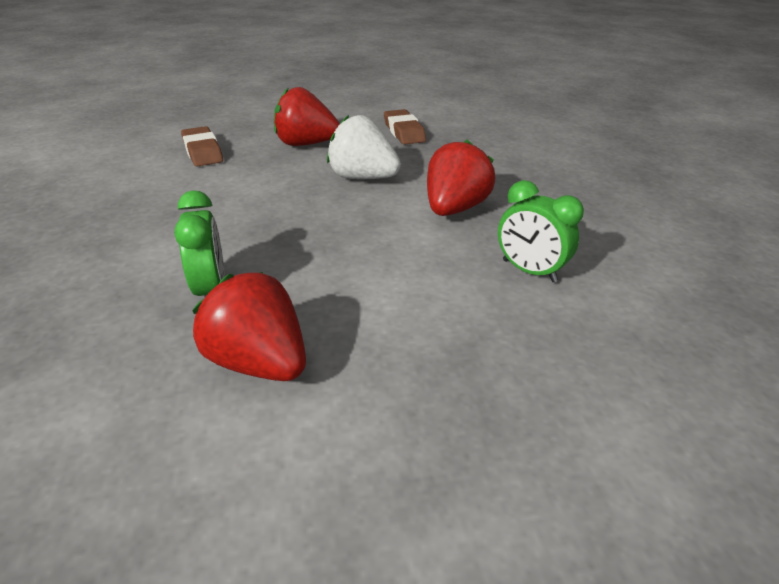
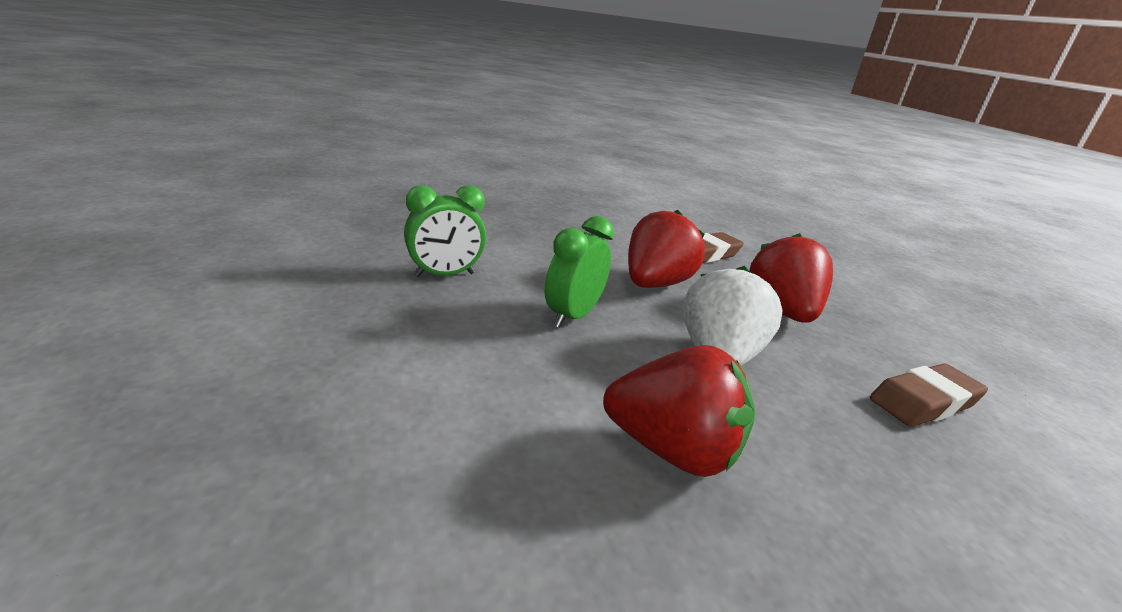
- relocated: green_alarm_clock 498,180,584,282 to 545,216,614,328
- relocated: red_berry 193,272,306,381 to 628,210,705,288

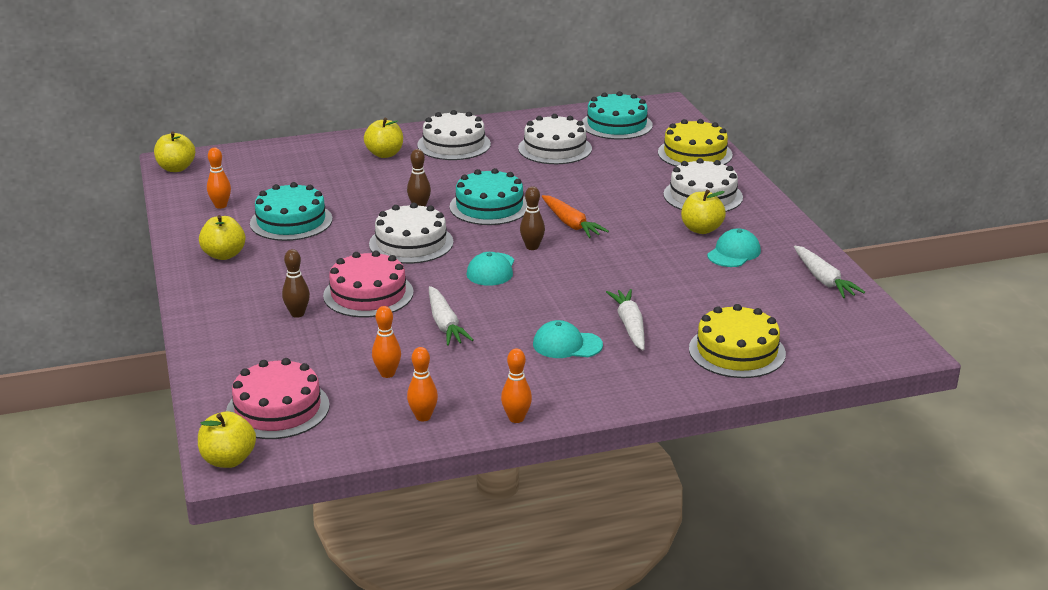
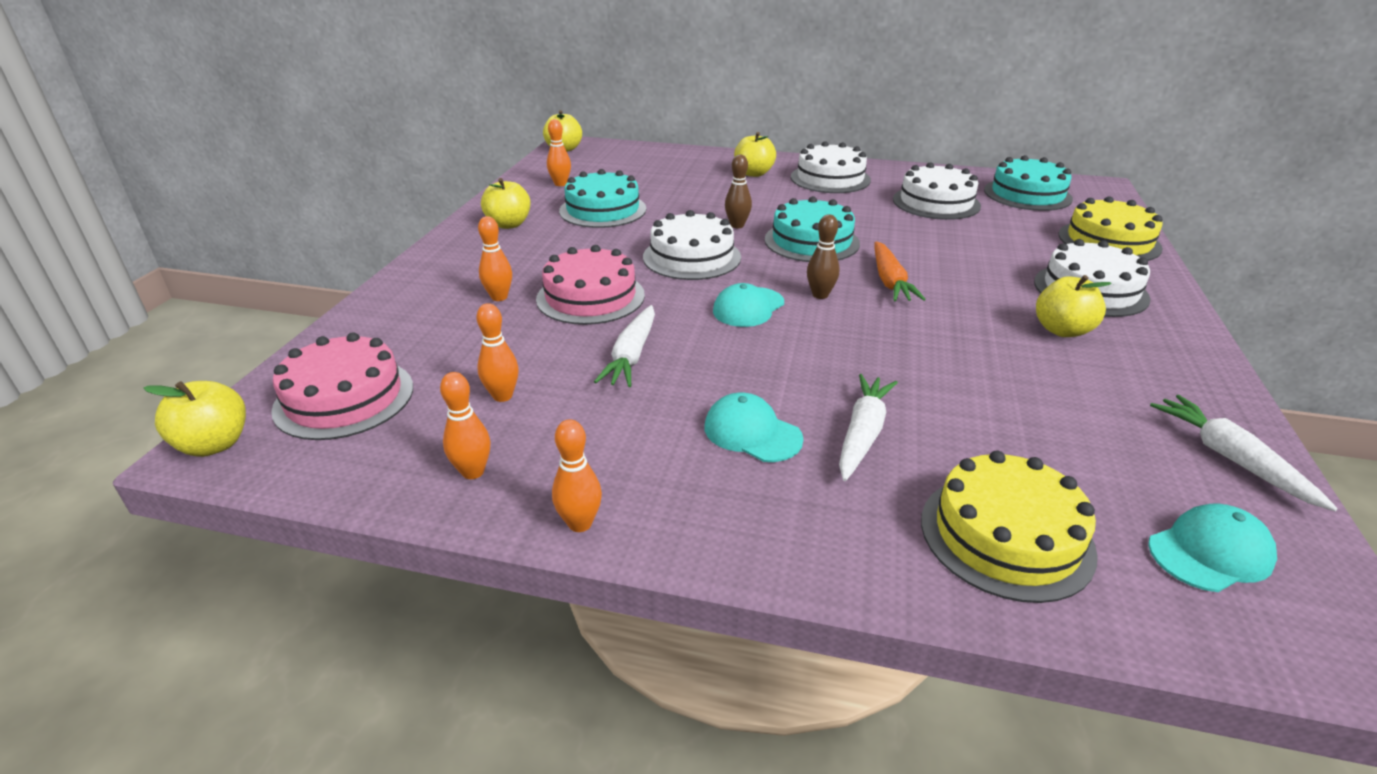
- colour: dark_brown_bowling_pin 282,249,310,318 to bright_orange_bowling_pin 478,216,512,301
- relocated: teal_cap 707,228,761,267 to 1148,504,1277,592
- spun: white_toy_carrot 794,246,865,298 = 1150,395,1338,511 150 degrees clockwise

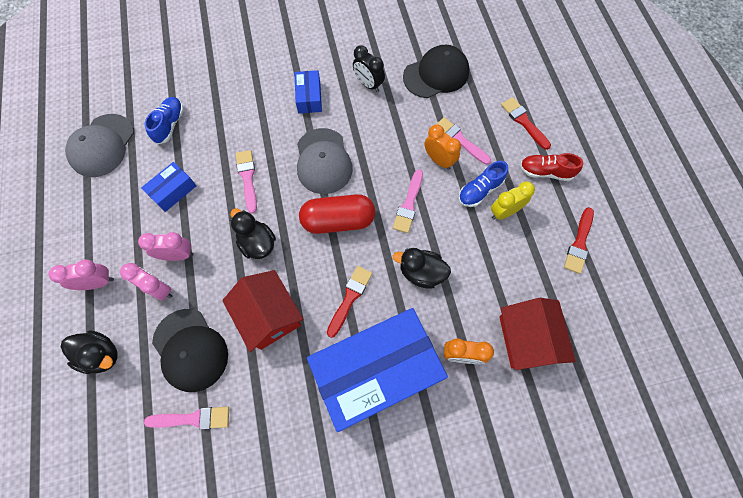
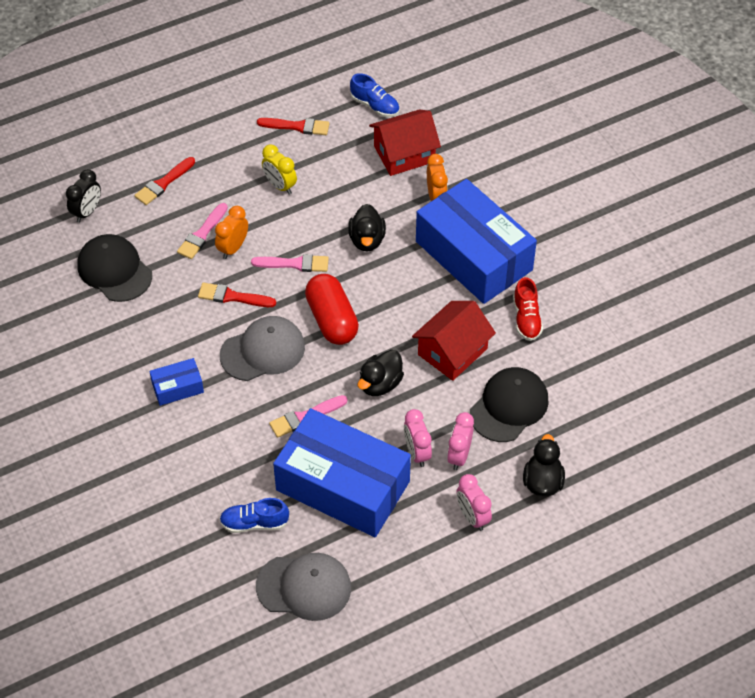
- relocated: black_alarm_clock 353,45,385,92 to 66,169,101,223
- relocated: red_paintbrush 327,266,372,338 to 198,283,276,307
- size: blue_parcel 141,162,196,212 = 273,408,411,537 x2.38
- relocated: blue_sneaker 458,161,508,207 to 350,73,400,117
- relocated: red_sneaker 520,153,583,181 to 513,277,543,341
- missing: pink_paintbrush 144,407,229,429

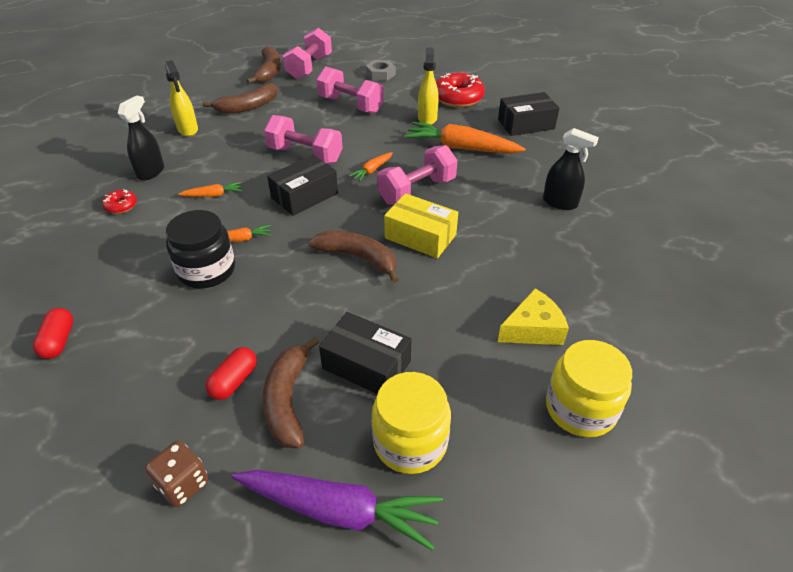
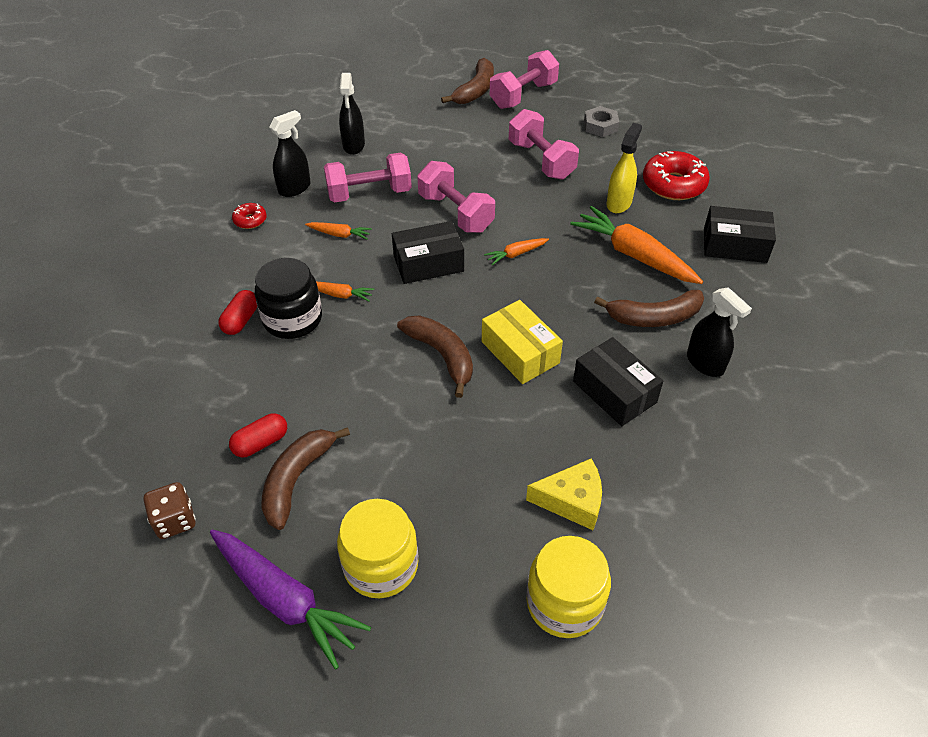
- relocated: red_pill_shape 33,308,73,359 to 218,290,257,335
- relocated: pink_hand_weight 377,145,457,205 to 324,152,412,203
- colour: bright_yellow_sprayer 165,60,198,136 to black_sprayer 339,73,365,155
- relocated: black_parcel 319,312,411,394 to 573,337,663,426
- relocated: dark_brown_banana_fruit 202,83,277,114 to 594,290,704,327

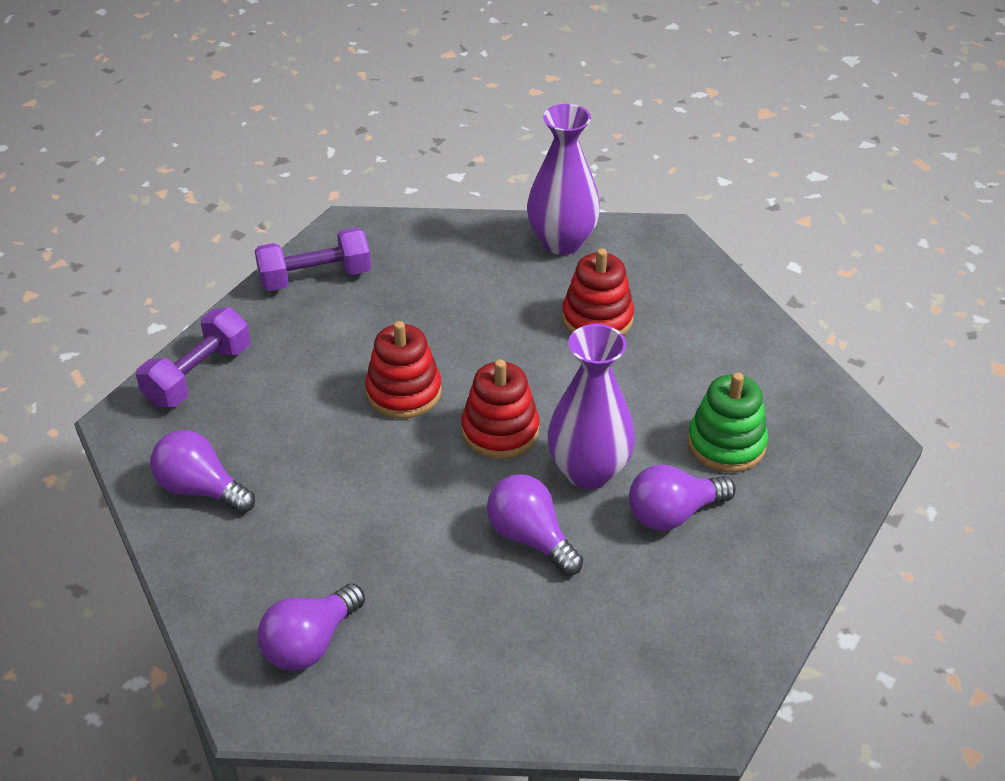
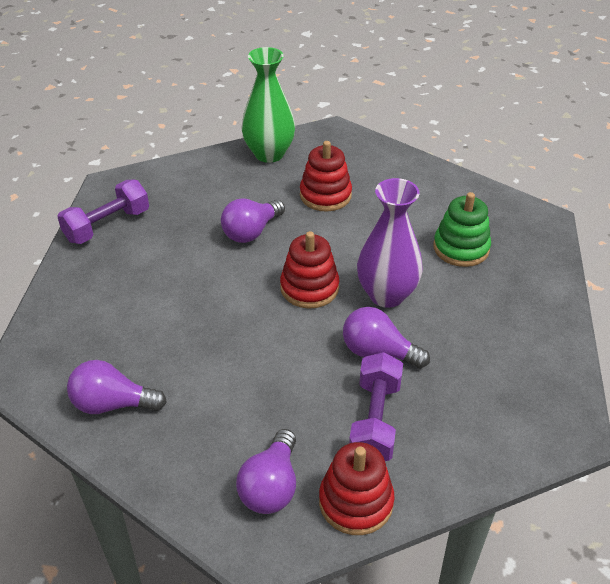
- relocated: violet_bulb 629,464,736,531 to 221,199,285,243
- colour: violet_vase 527,104,600,255 to green_vase 241,47,295,163
- relocated: red_stacking_rings 365,321,442,419 to 319,442,395,535
- relocated: violet_hand_weight 136,308,250,407 to 349,352,403,461

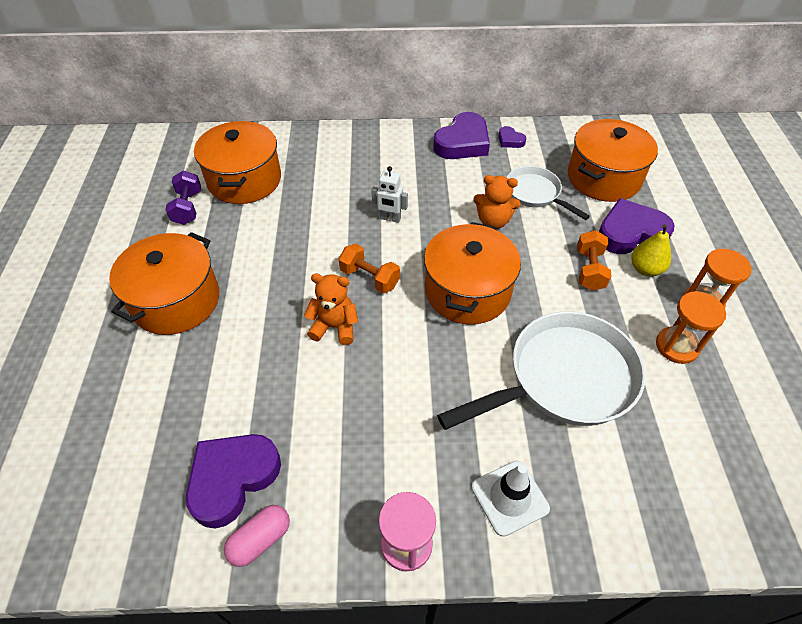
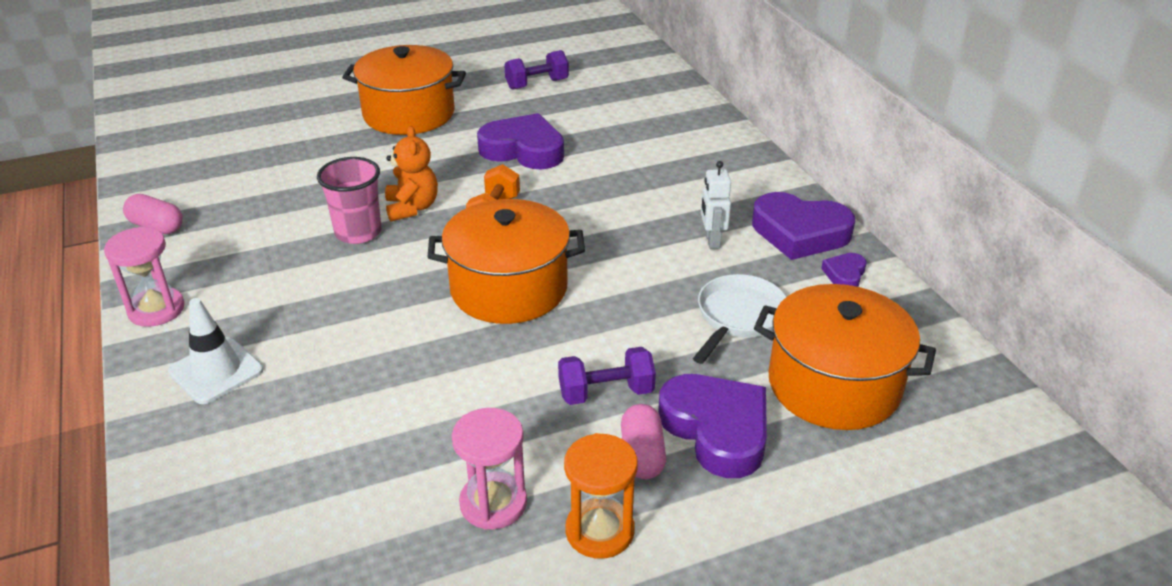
- appeared: pink_tumbler 317,157,381,244
- colour: bright_orange_sand_timer 656,291,726,364 to pink_sand_timer 452,408,527,530
- relocated: violet_love_heart 186,434,281,529 to 477,113,564,169
- colour: bright_orange_hand_weight 577,230,612,291 to violet_hand_weight 558,347,656,405
- exchanged: bright_yellow_toy_pear 631,224,671,276 to pink_pill_shape 621,404,666,479
- relocated: white_toy_robot 371,166,408,223 to 701,161,731,249
- missing: bright_orange_cooking_pot 194,121,281,204
- missing: white_pan 437,311,646,430
- missing: bright_orange_stuffed_bear 473,175,521,229

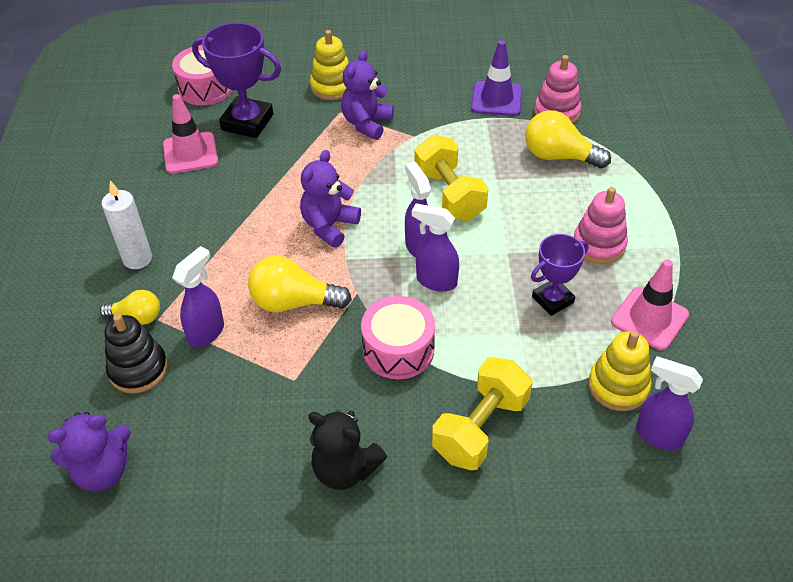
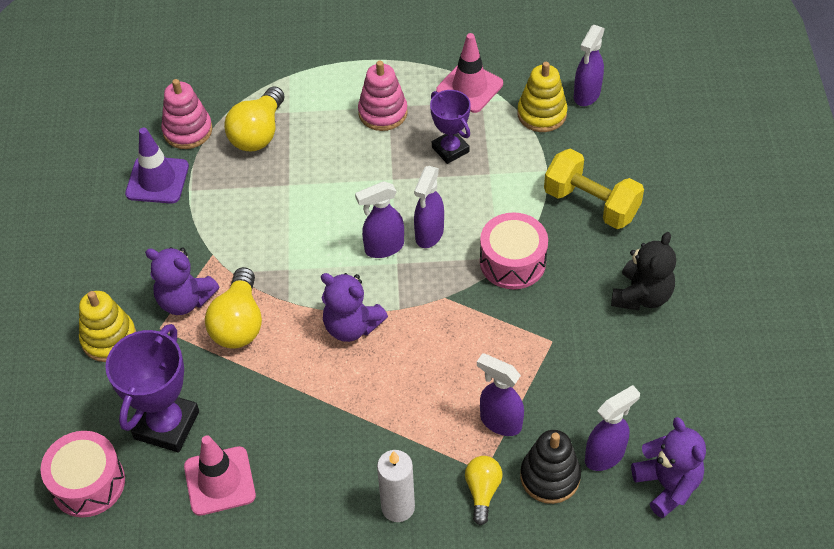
- relocated: bright_yellow_bulb 248,256,352,312 to 205,267,262,349
- appeared: violet_sprayer 585,385,640,471
- missing: bright_yellow_hand_weight 414,135,488,221

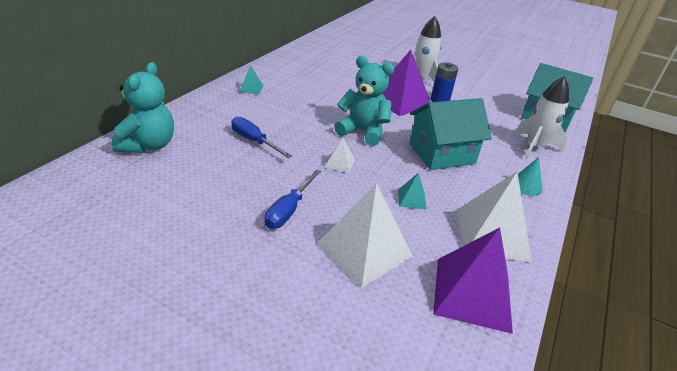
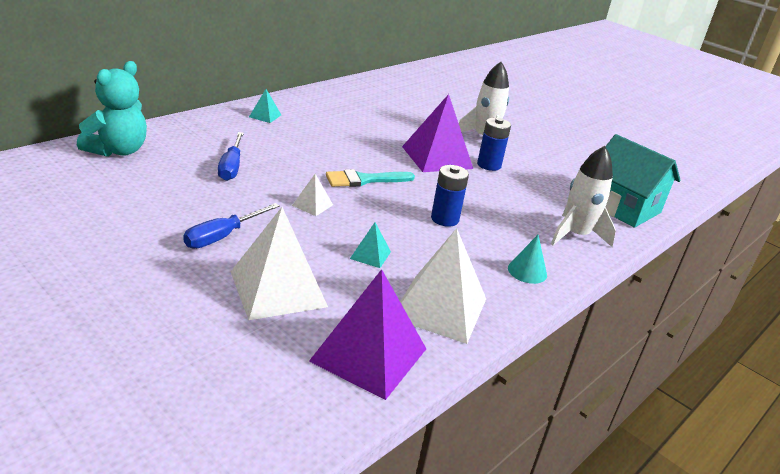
- spun: blue_screwdriver 231,117,292,158 = 218,132,244,181 150 degrees counterclockwise
- exchanged: teal_stuffed_bear 334,56,394,146 to teal_paintbrush 326,169,415,187
- exchanged: teal_cottage 410,98,492,170 to blue_power_cell 431,165,469,227

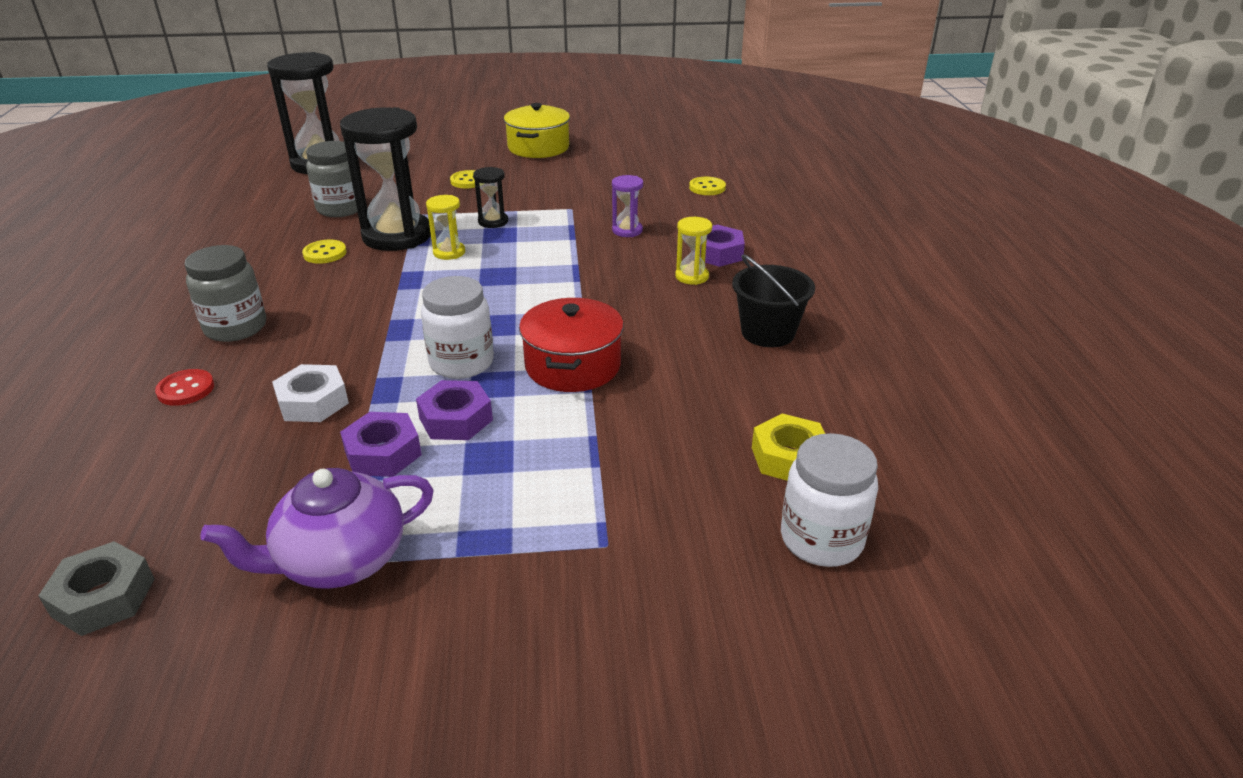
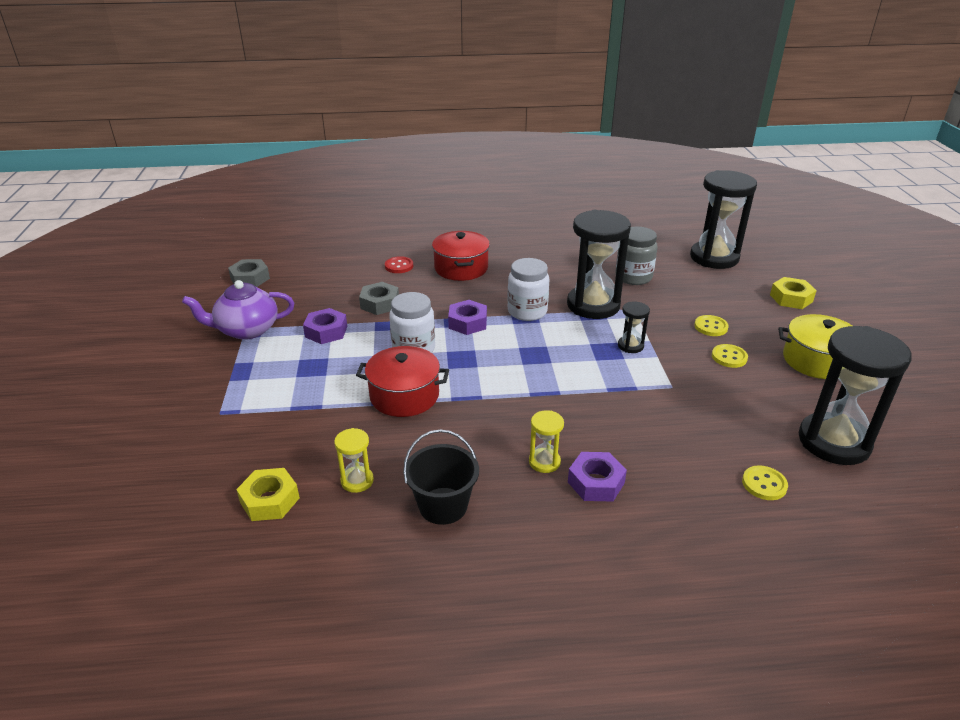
- spun: violet_tea_pot 200,468,434,589 = 182,280,294,340 75 degrees counterclockwise
- relocated: bright_yellow_sand_timer 426,195,465,260 to 334,428,374,493
- colour: white_hexagon_nut 272,364,349,422 to gray_hexagon_nut 359,282,399,315
- exchanged: gray_jam_jar 184,245,266,342 to red_cooking_pot 432,231,490,281
- relocated: violet_hexagon_nut 416,380,493,440 to 448,300,487,335
- relocated: white_jam_jar 781,433,878,567 to 507,258,550,321
- relocated: bright_yellow_button 302,240,347,264 to 712,344,748,368
- appeared: bright_yellow_hexagon_nut 770,277,817,309
- appeared: black_sand_timer 799,326,912,465
- missing: violet_sand_timer 612,175,643,237

